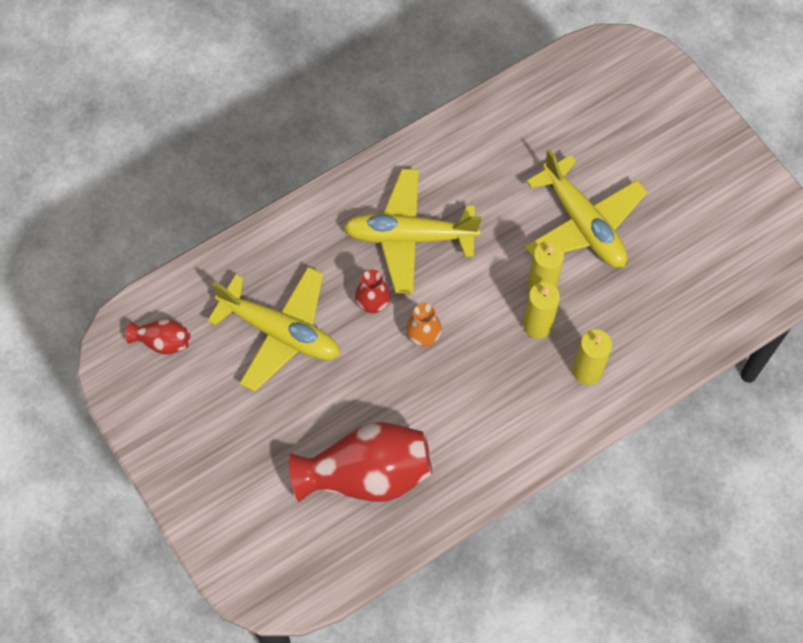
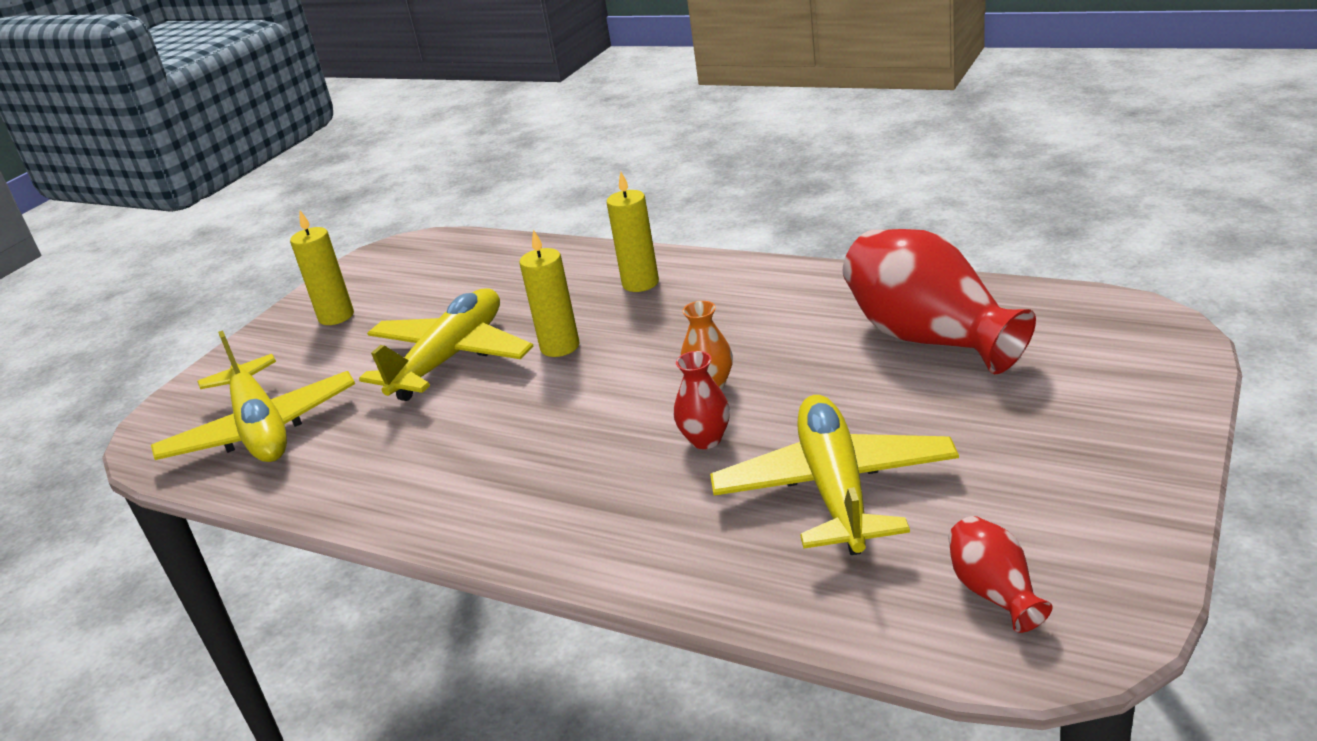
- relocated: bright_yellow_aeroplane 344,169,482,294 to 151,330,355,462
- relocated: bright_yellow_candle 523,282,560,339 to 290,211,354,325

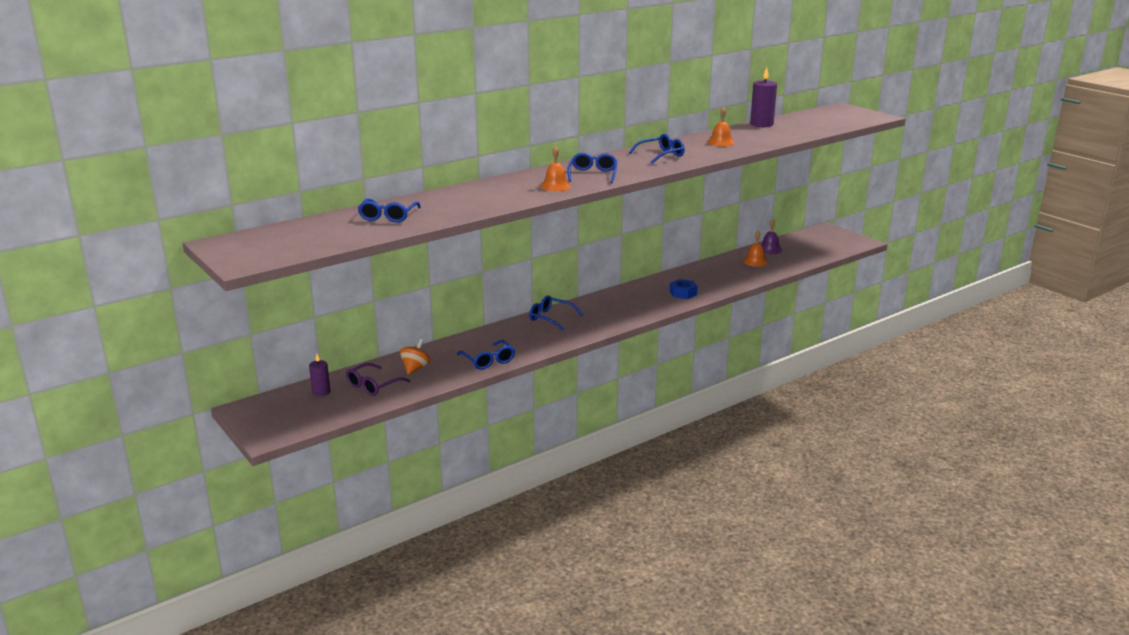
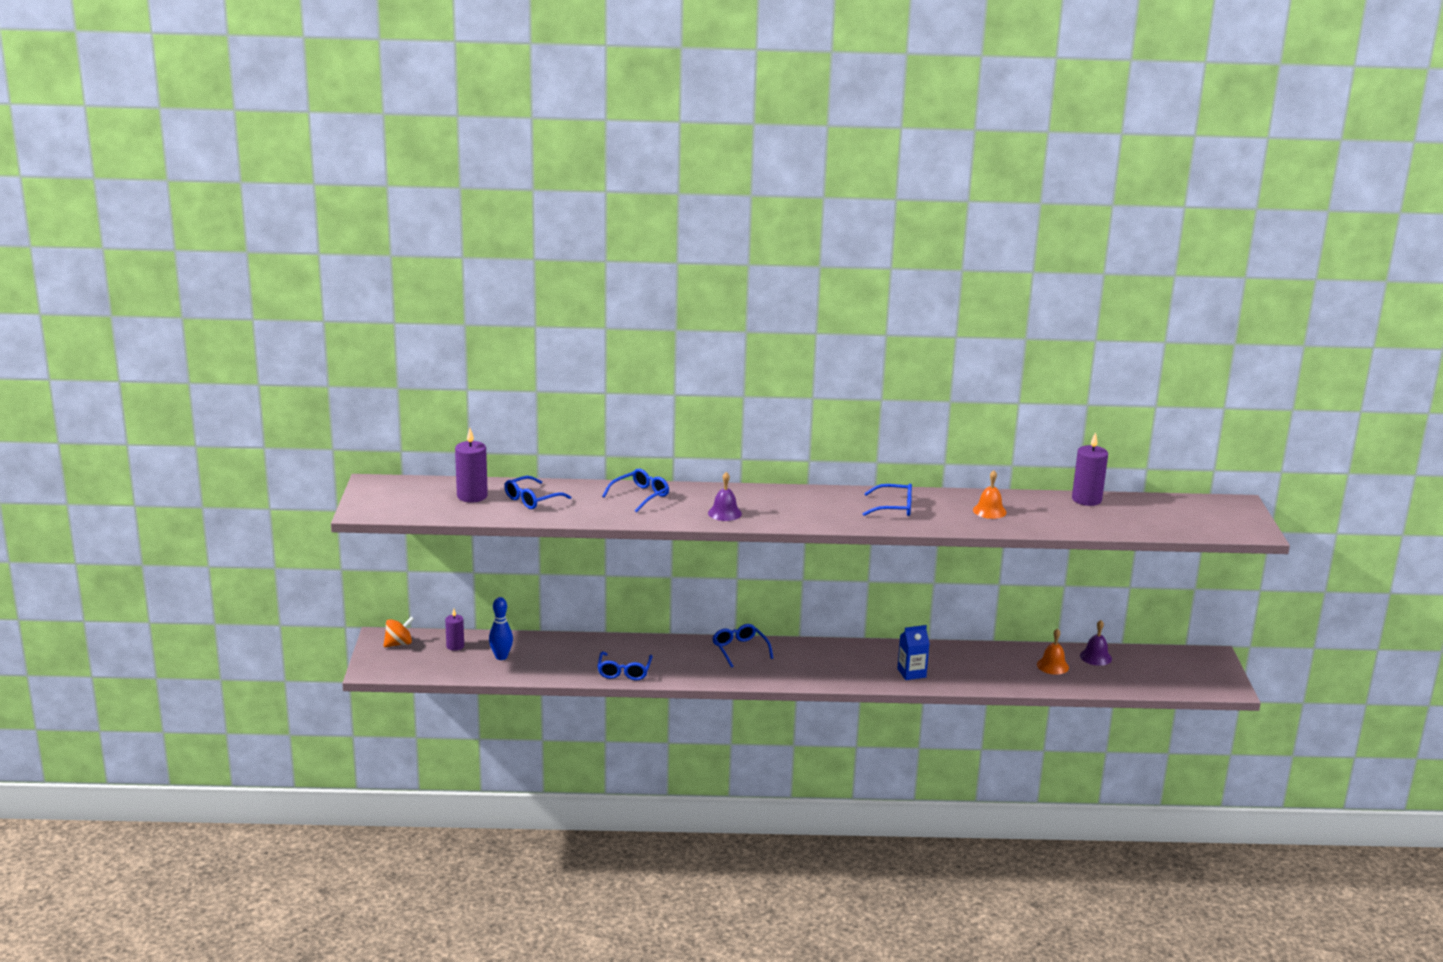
- relocated: bright_orange_toy_top 400,339,430,374 to 383,616,414,647
- appeared: violet_candle 455,428,488,503
- exchanged: violet_spectacles 346,363,410,396 to blue_bowling_pin 489,597,513,660
- relocated: blue_spectacles 567,153,617,183 to 602,469,669,513
- colour: bright_orange_school_bell 540,146,571,191 to violet_school_bell 708,472,742,521
- exchanged: blue_hexagon_nut 670,279,698,299 to blue_juice_carton 897,625,930,680

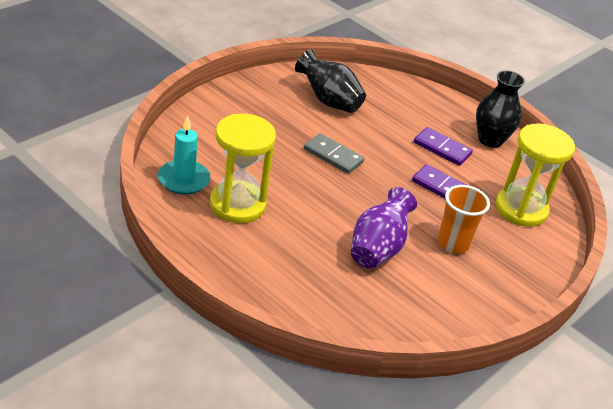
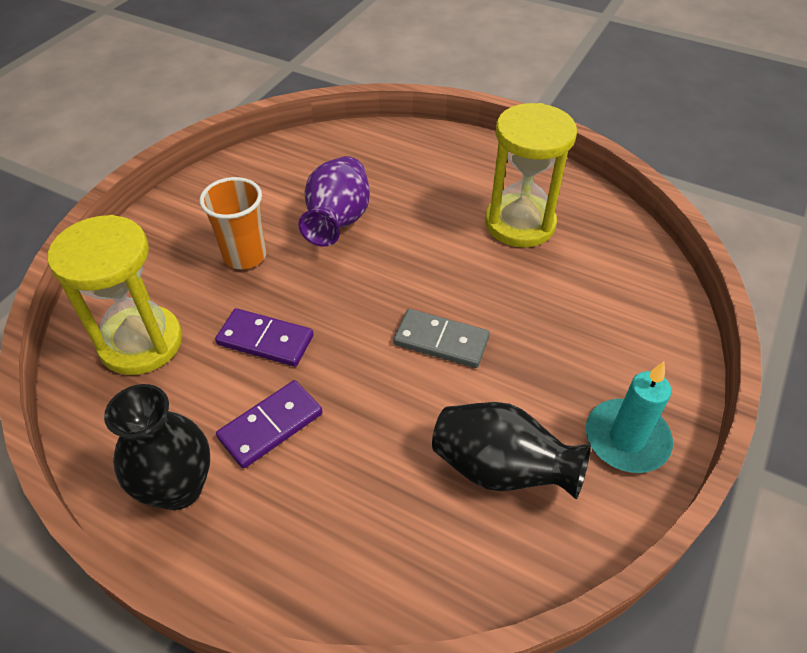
- spun: violet_domino 414,127,473,166 = 216,380,323,469 60 degrees counterclockwise
- relocated: teal_candle 158,116,210,195 to 586,361,673,473

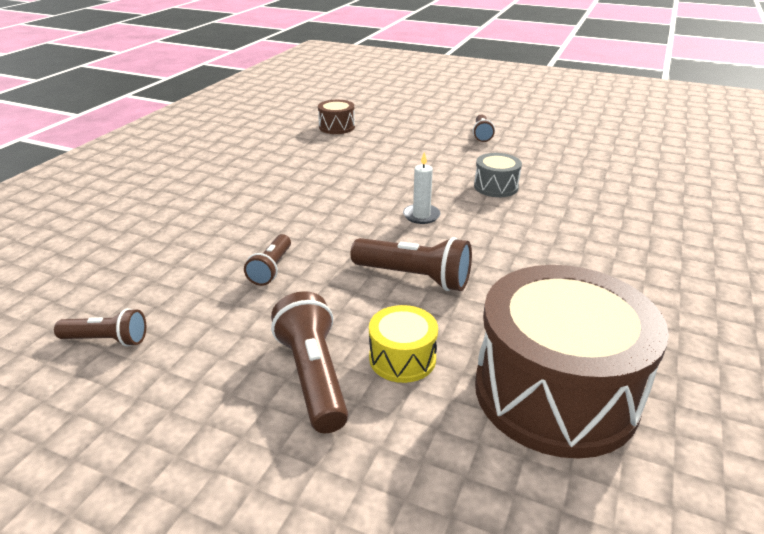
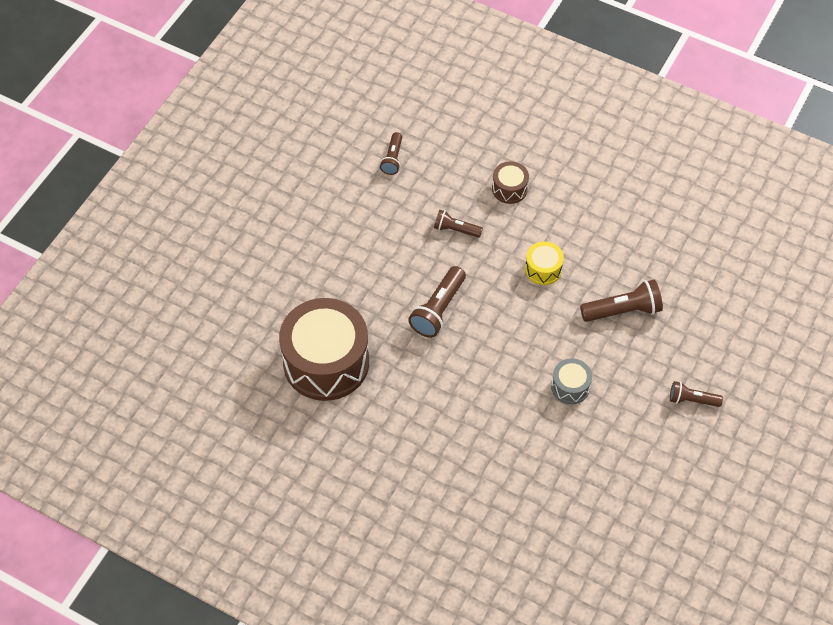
- relocated: dark_brown_toy_drum 318,100,355,134 to 492,161,529,204
- relocated: bright_yellow_toy_drum 369,305,438,383 to 525,241,564,285
- relocated: dark_brown_flashlight 271,291,348,433 to 580,280,663,322
- missing: white_candle 403,152,441,224

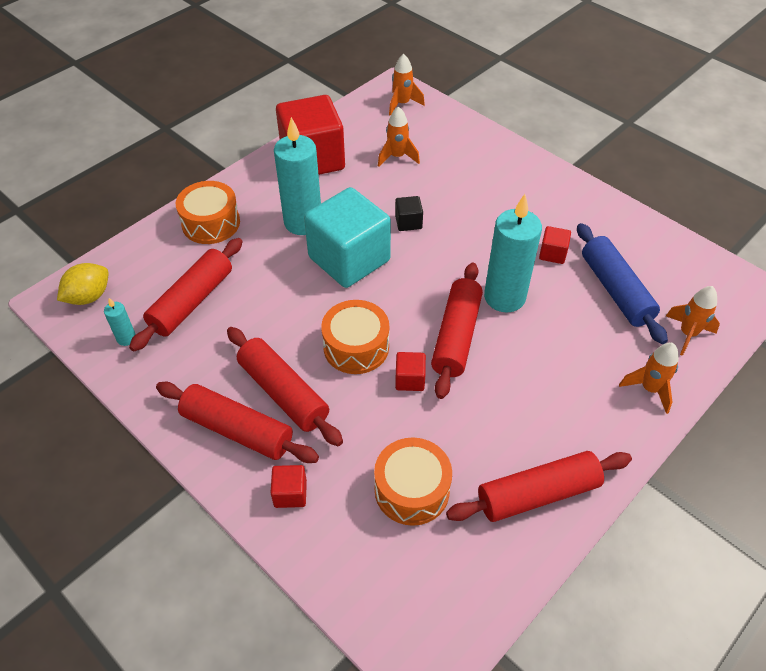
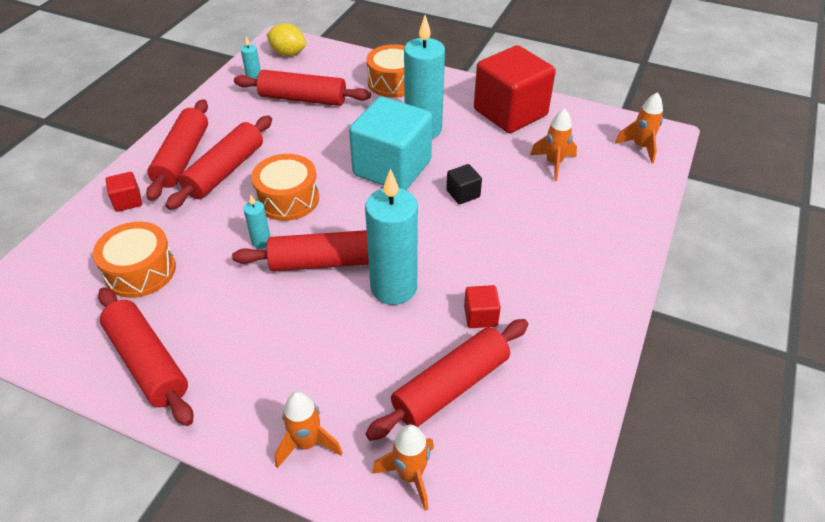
- exchanged: red_cube 395,352,426,391 to teal_candle 243,194,271,248
- colour: blue_pastry_roller 577,223,668,344 to red_pastry_roller 365,319,528,441

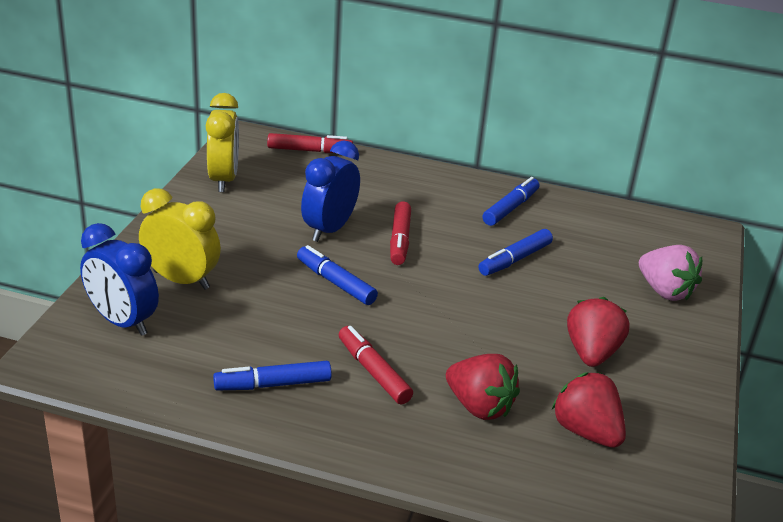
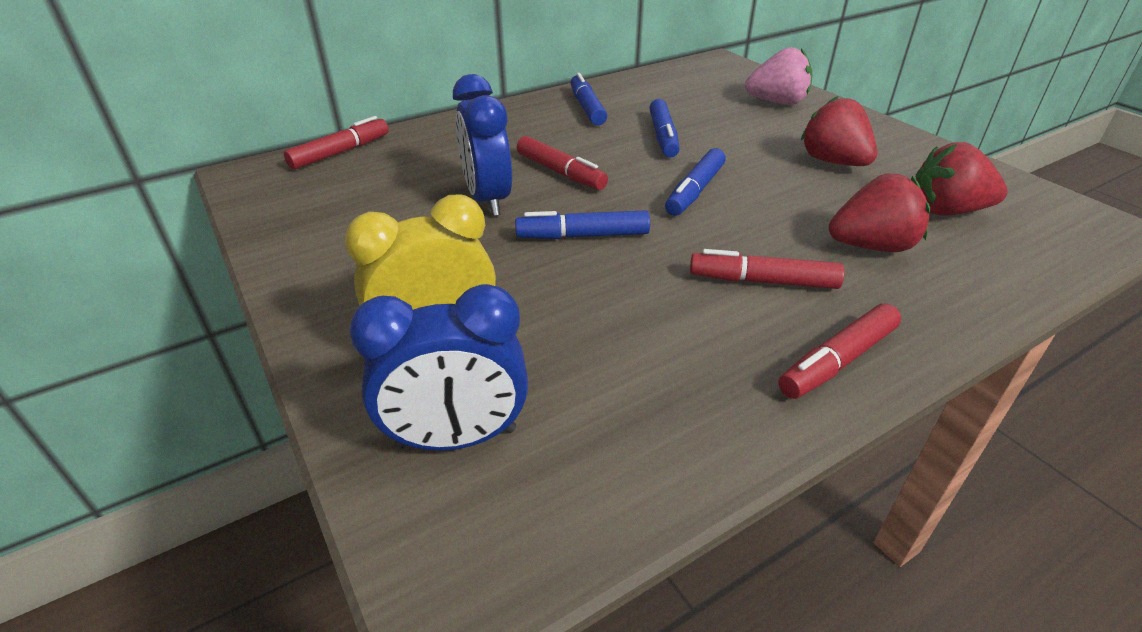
- relocated: blue_marker 213,361,332,390 to 665,148,726,216
- appeared: red_marker 778,303,901,399
- missing: bright_yellow_alarm_clock 205,93,239,192

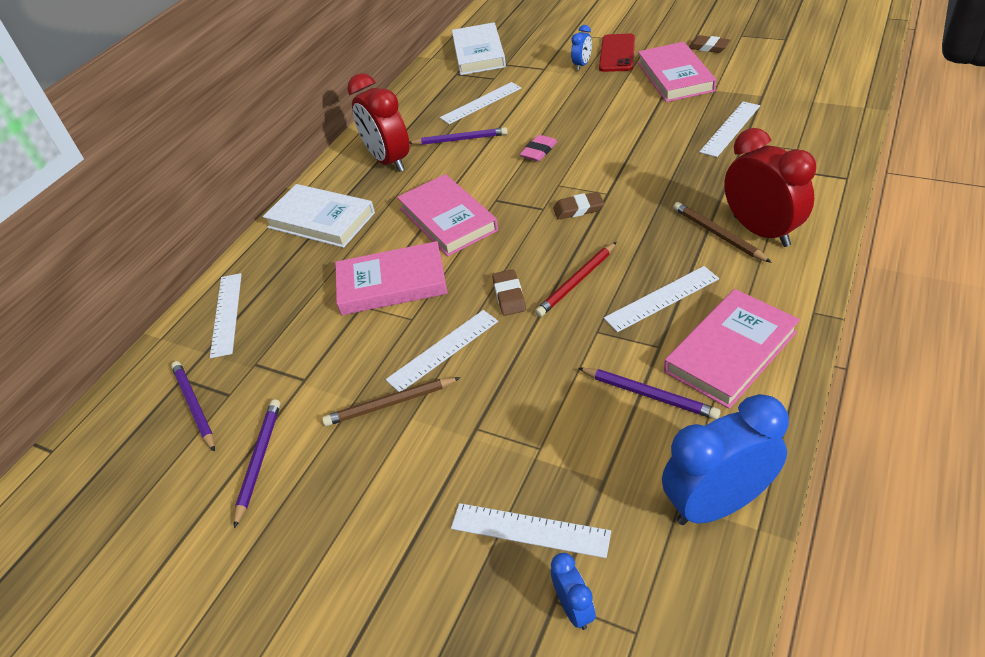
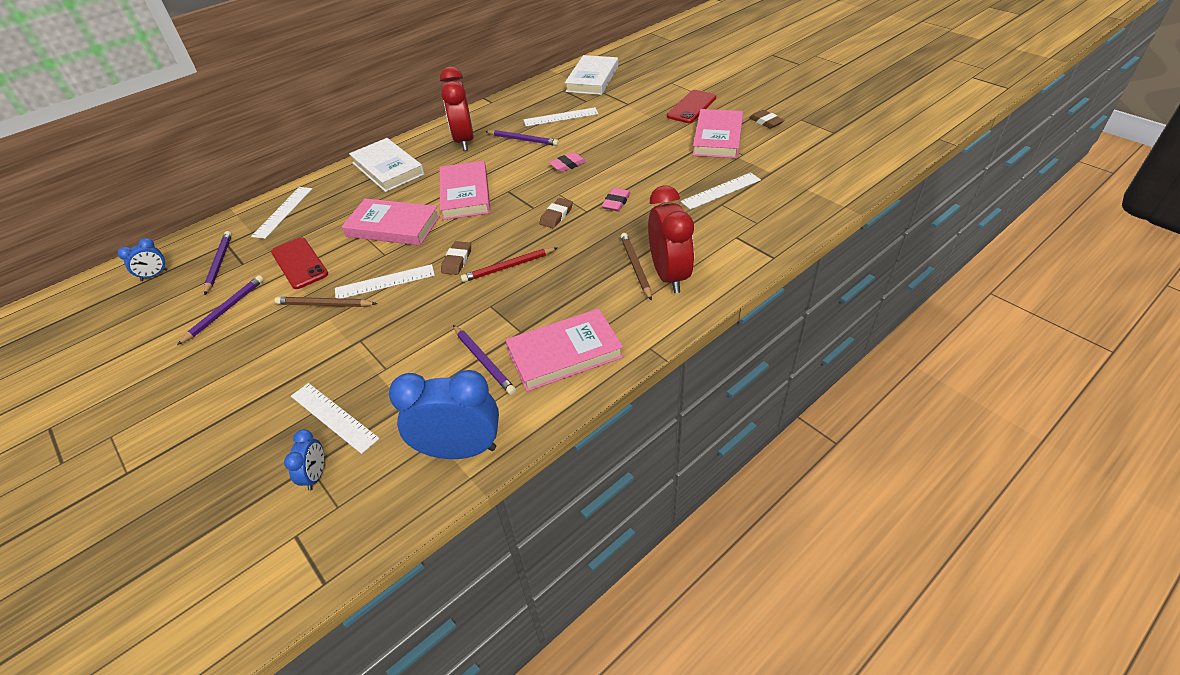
- relocated: blue_alarm_clock 571,25,592,70 to 118,238,168,281
- appeared: red_smartphone 271,237,328,289
- spun: dark_brown_eraser 553,192,604,220 = 539,198,573,228 75 degrees counterclockwise
- appeared: pink_eraser 602,188,631,211
- missing: white_measuring_stick 604,266,719,332

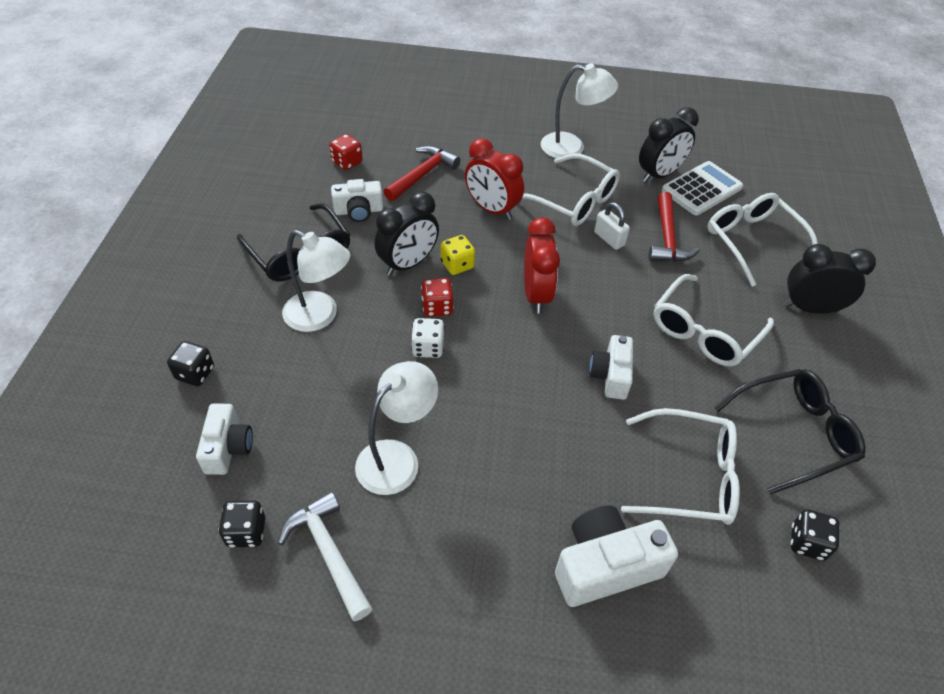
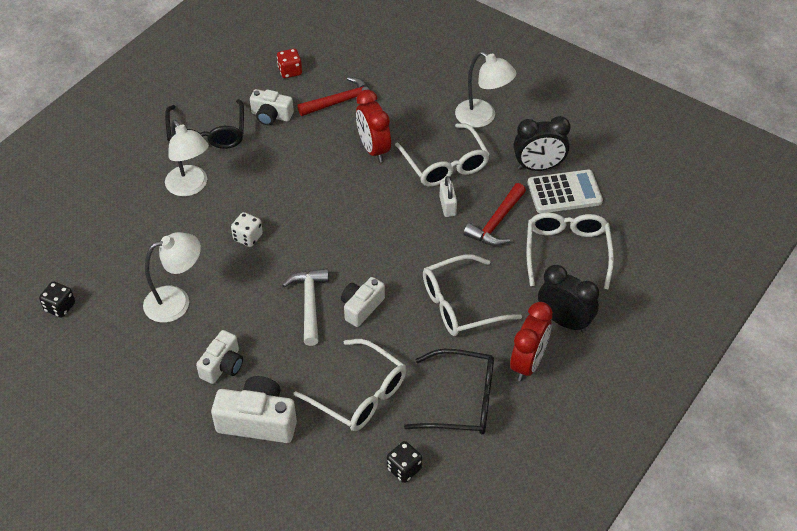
- relocated: white_compact_camera 196,403,253,475 to 196,330,243,384
- relocated: white_claw_hammer 278,492,373,621 to 282,268,329,346
- relocated: red_alarm_clock 524,217,560,313 to 510,302,553,381
- missing: black_die 167,341,214,386
- missing: black_alarm_clock 375,192,439,275
- missing: red_die 421,278,453,317
- missing: bright_yellow_die 441,235,475,275

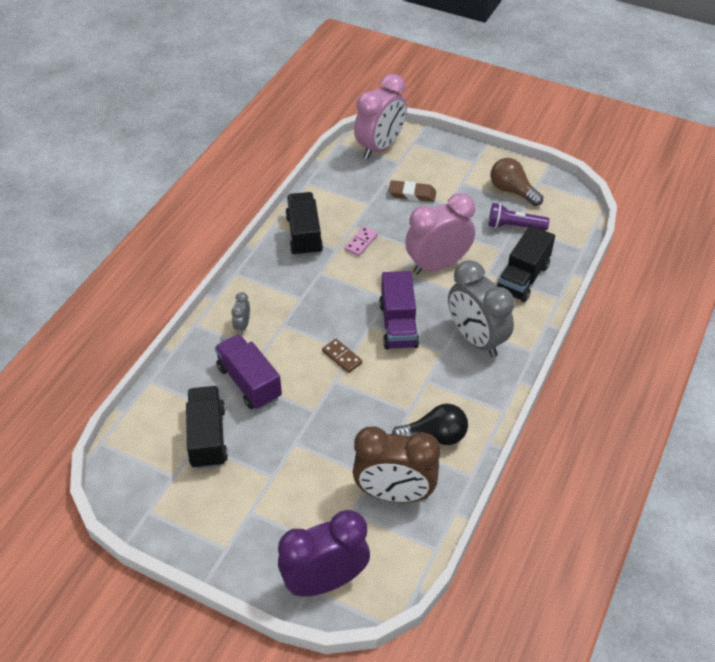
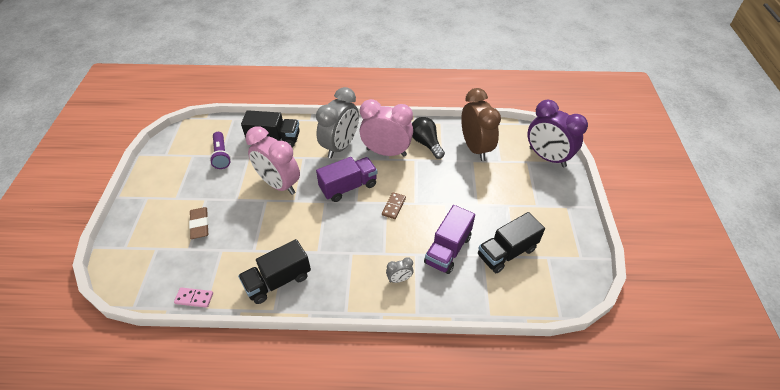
- relocated: pink_domino 344,226,378,256 to 174,287,213,308
- relocated: pink_alarm_clock 354,74,407,159 to 359,99,413,156
- missing: dark_brown_bulb 490,158,543,206

